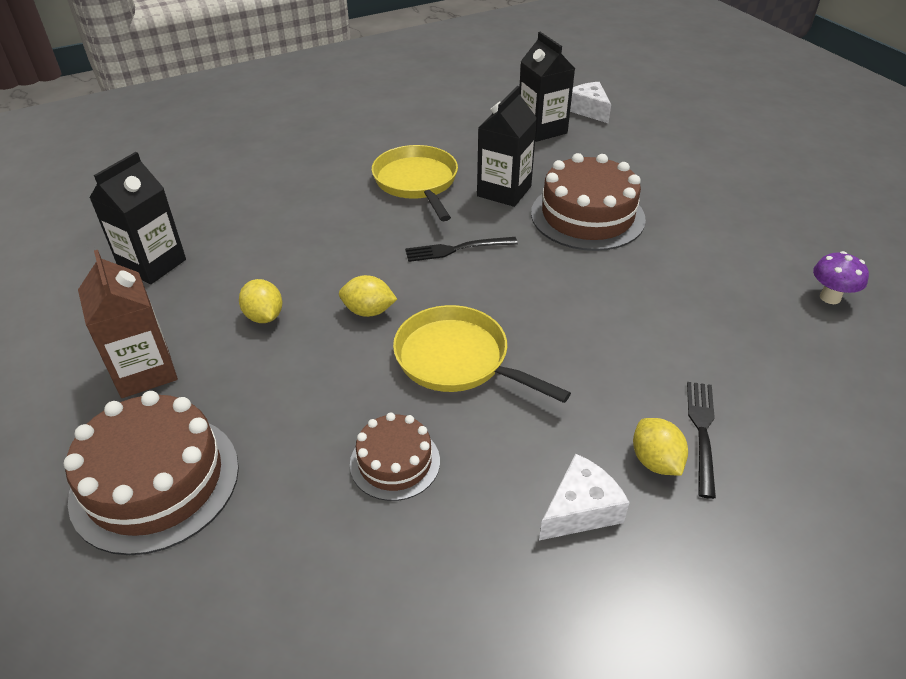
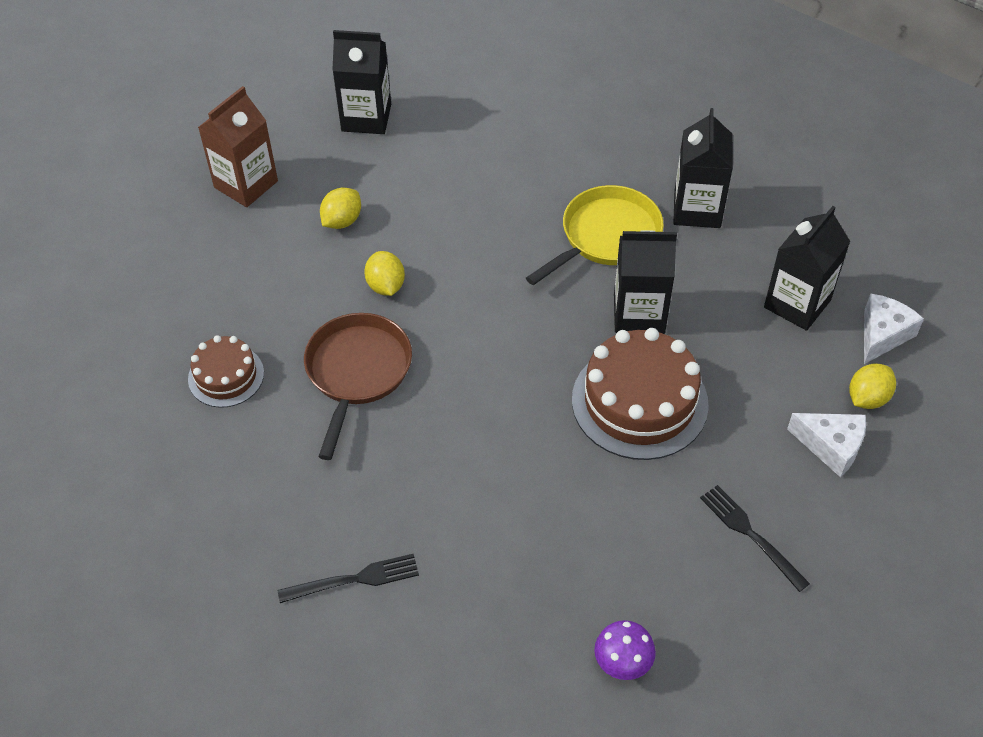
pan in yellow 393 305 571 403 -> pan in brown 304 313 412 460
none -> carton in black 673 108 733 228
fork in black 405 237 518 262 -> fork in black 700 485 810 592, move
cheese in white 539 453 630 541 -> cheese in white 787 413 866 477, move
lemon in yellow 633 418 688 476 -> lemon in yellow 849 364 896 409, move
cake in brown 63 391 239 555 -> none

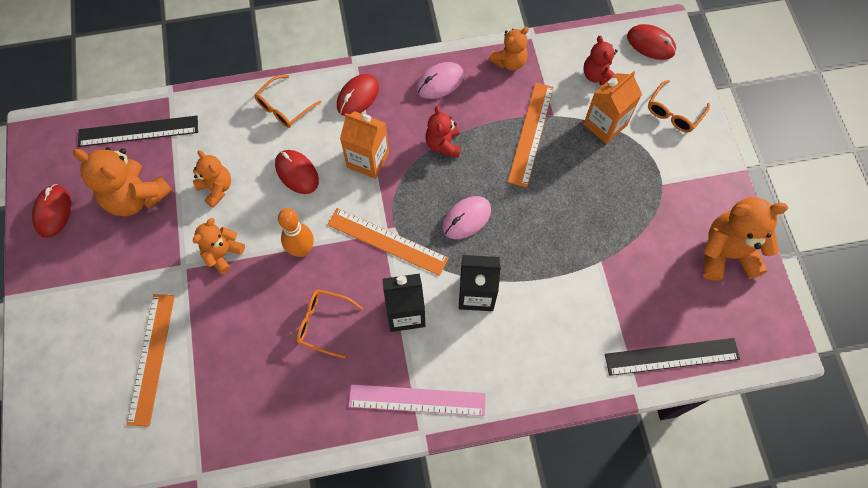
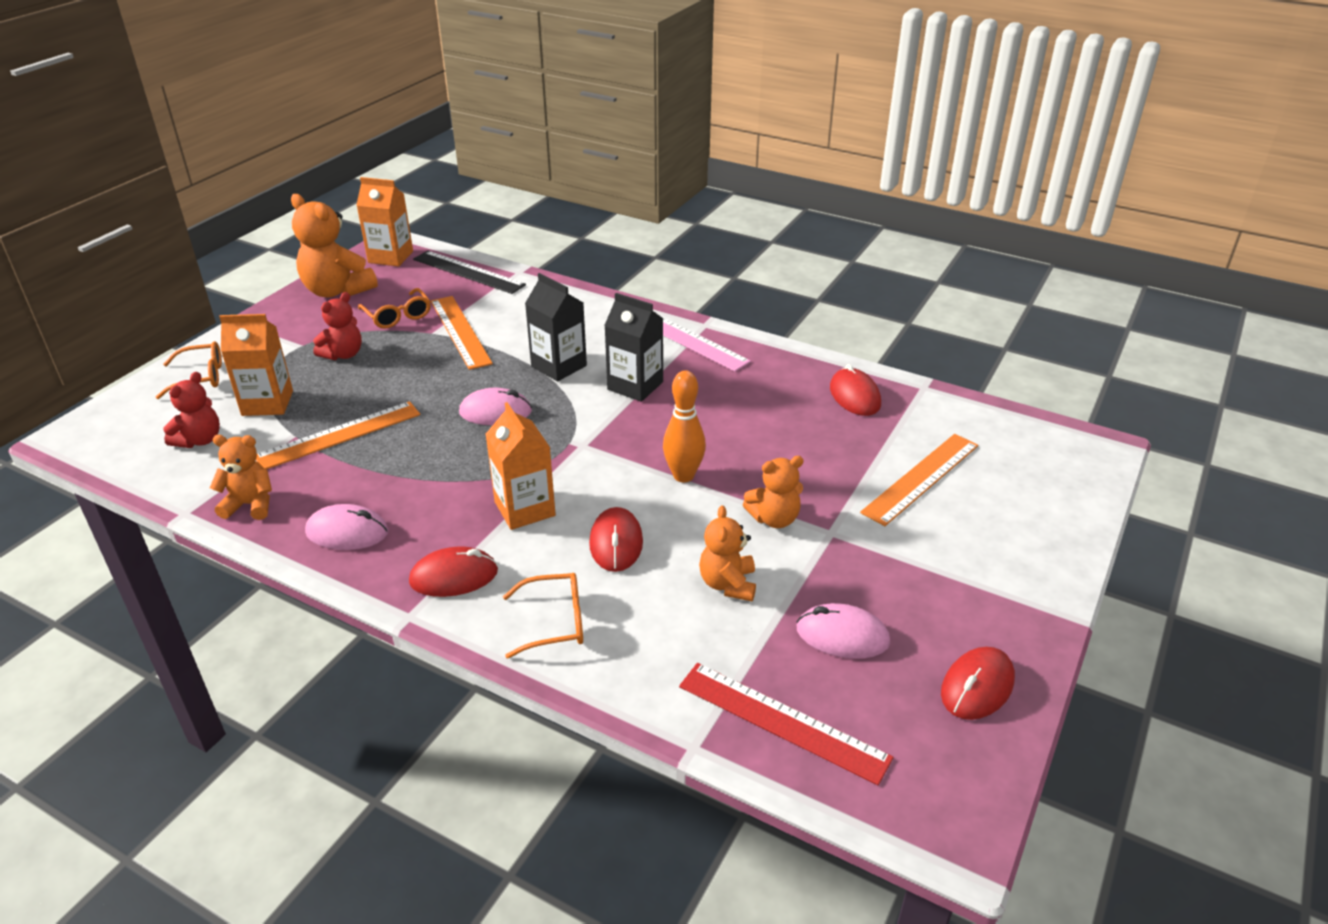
teddy bear in red 425 106 461 157 -> teddy bear in red 313 292 362 360, move
none -> carton in orange 357 177 413 267
glasses in orange 296 289 363 358 -> glasses in orange 358 288 431 329, move
ruler in orange 327 208 449 276 -> ruler in orange 431 296 493 370, move
ruler in black 78 116 198 147 -> ruler in red 679 663 893 785
teddy bear in orange 73 147 173 216 -> mouse in pink 797 603 890 659
mouse in red 627 24 676 60 -> mouse in red 830 364 881 416, move

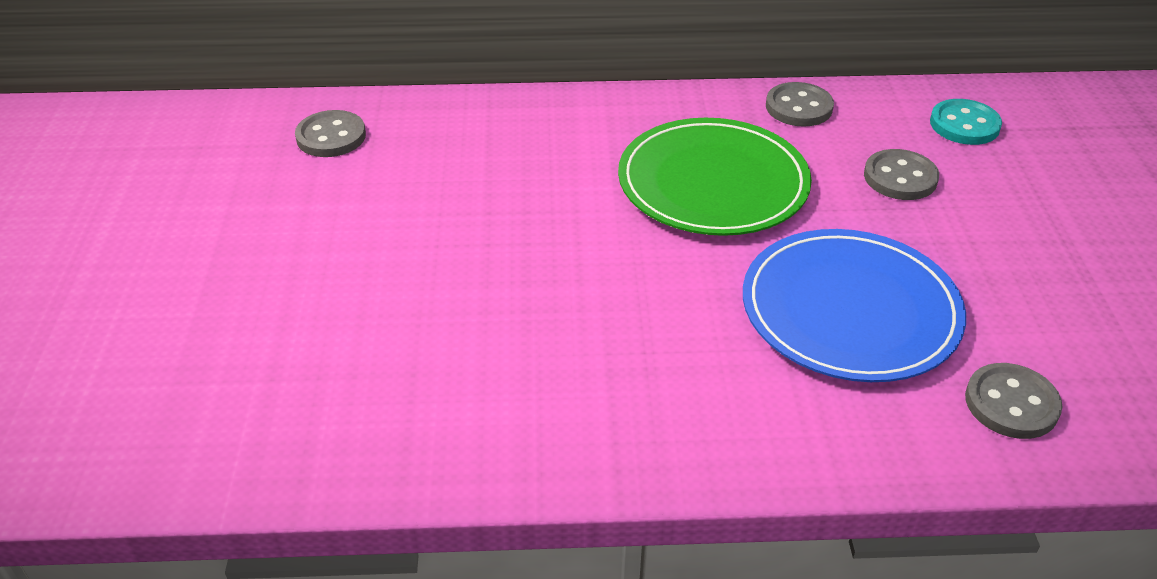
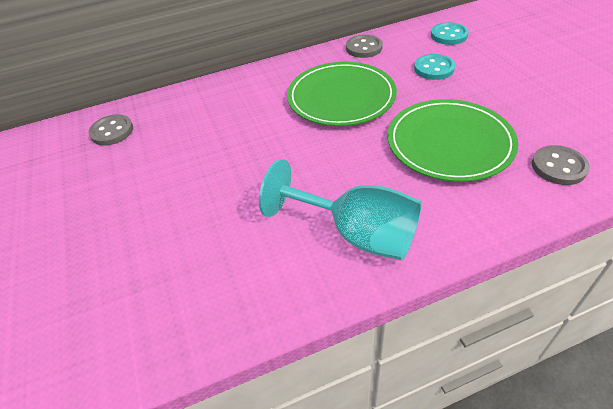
none -> goblet in turquoise 259 159 422 260
plate in blue 743 229 966 382 -> plate in green 388 99 518 182
button in grey 864 149 939 200 -> button in turquoise 414 54 455 80

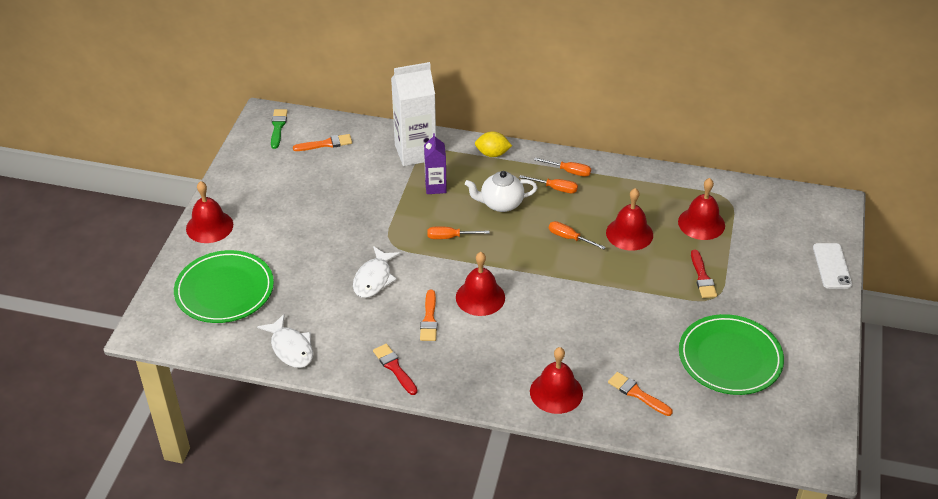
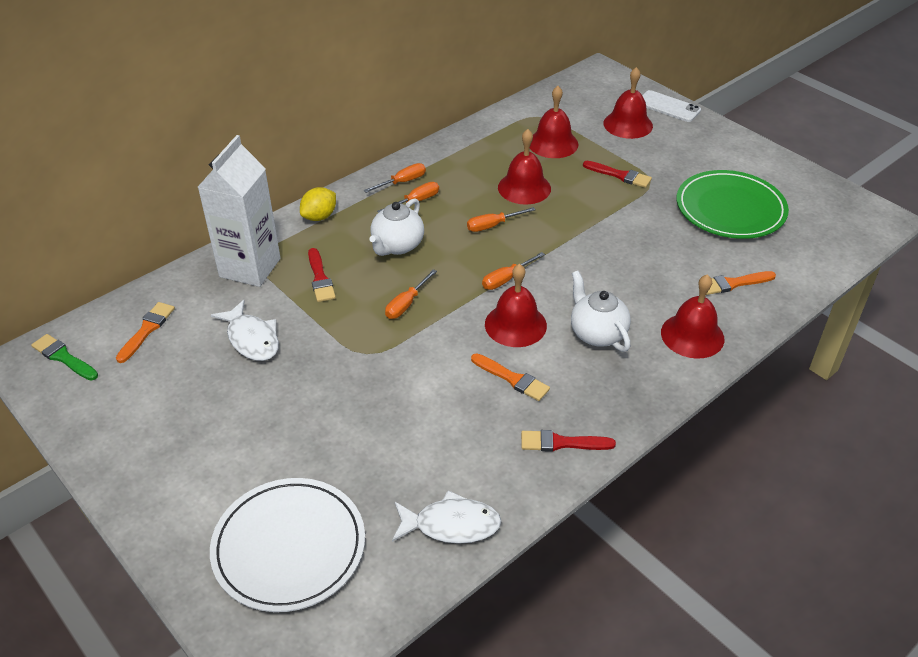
plate in green 174 250 274 323 -> plate in white 210 478 365 612
fish in white 353 246 400 298 -> fish in white 211 300 279 361, move
carton in purple 424 133 447 194 -> brush in red 308 248 336 302
none -> screwdriver in orange 482 252 545 290
none -> teapot in white 571 271 631 352
bell in red 186 181 233 243 -> bell in red 604 67 653 139, move

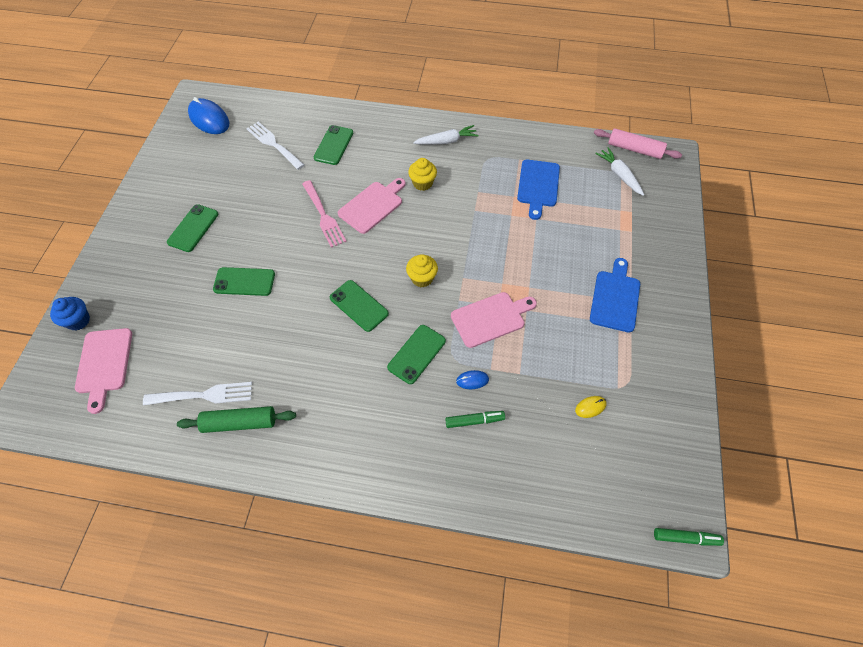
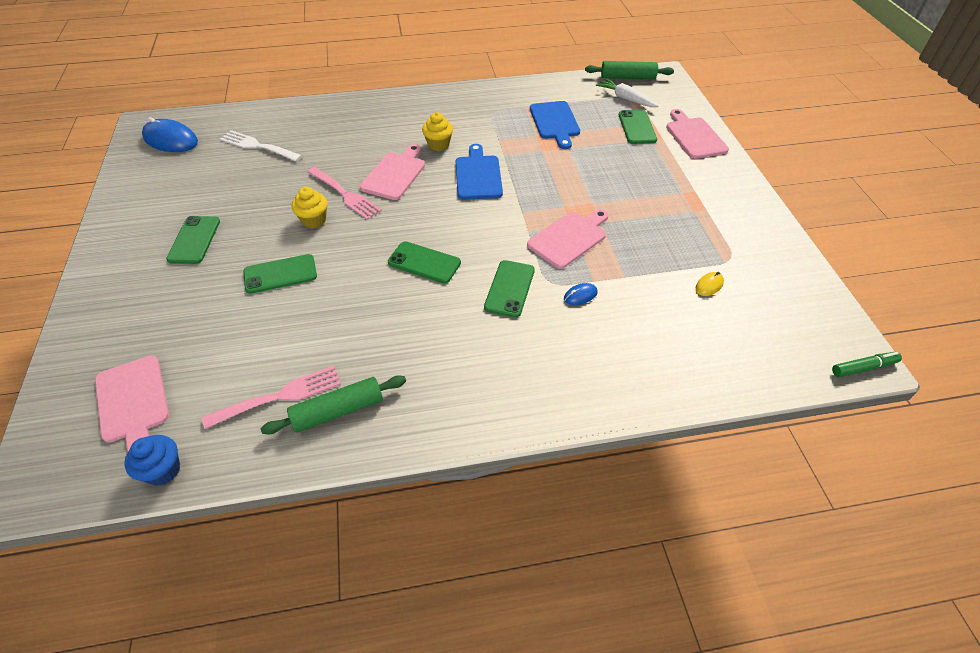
cupcake in blue 50 297 90 330 -> cupcake in blue 124 435 180 486, move
fork in white 143 382 252 406 -> fork in pink 202 366 341 429
cupcake in yellow 406 254 438 288 -> cupcake in yellow 292 187 328 229, move
cutting board in blue 590 258 640 333 -> cutting board in blue 456 144 503 200, move
rolling pin in pink 594 128 682 159 -> rolling pin in green 585 61 674 79
phone in green 314 125 353 165 -> phone in green 619 110 657 144, move
none -> cutting board in pink 666 109 729 159
carrot in white 413 125 479 145 -> none
marker in green 445 411 505 428 -> none

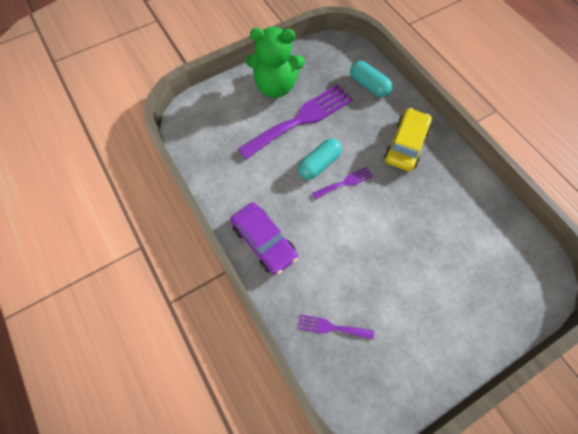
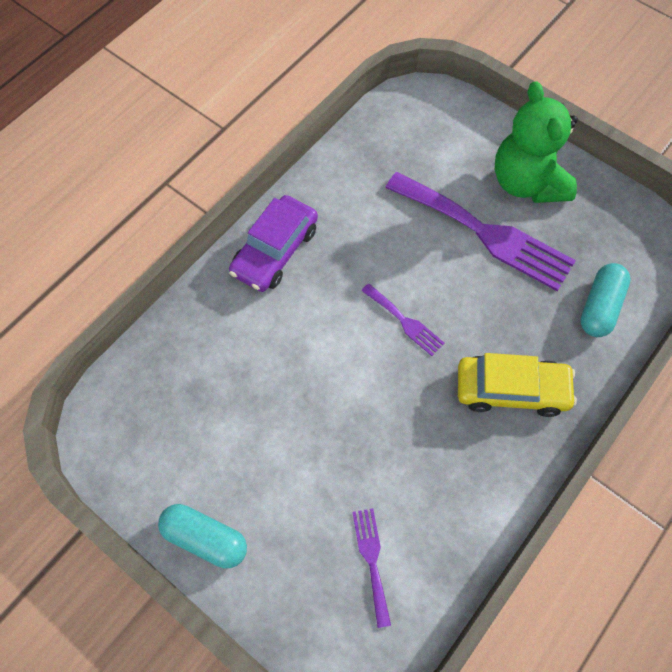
capsule in turquoise 298 138 342 180 -> capsule in turquoise 158 504 247 568, move
fork in purple 298 314 374 340 -> fork in purple 352 508 391 628, move

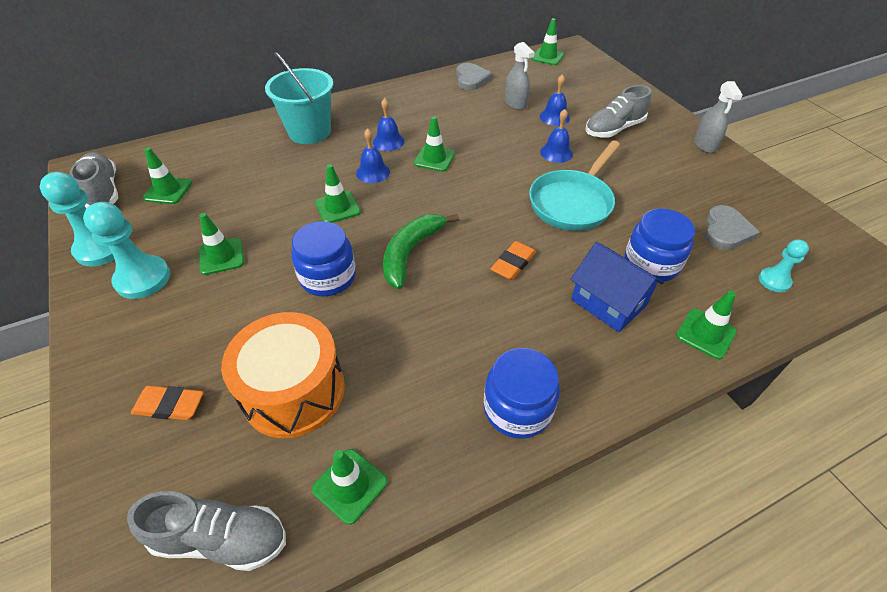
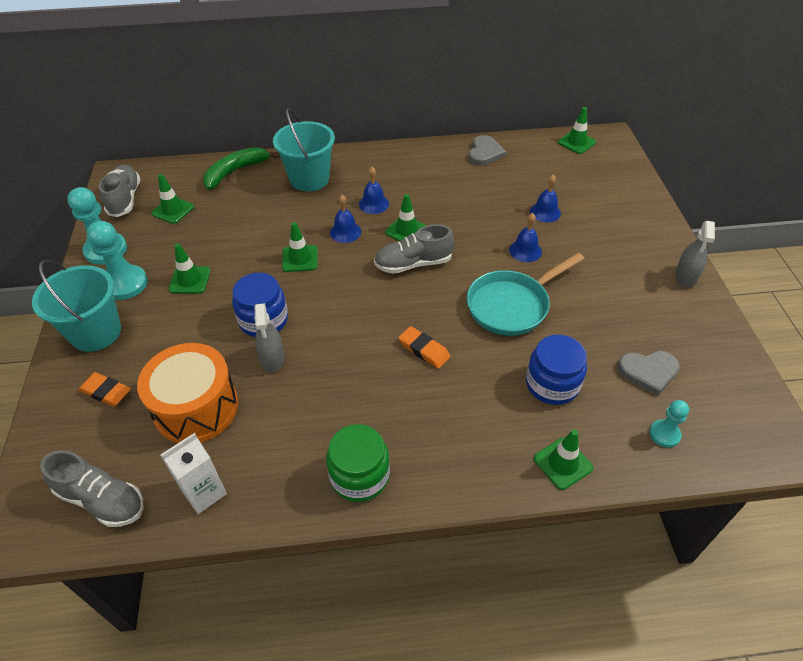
none -> bucket in turquoise 32 260 121 352
traffic cone in green 312 449 388 525 -> carton in white 160 433 227 514
banana in green 383 214 459 289 -> banana in green 203 147 280 190, move
spray bottle in grey 505 42 535 110 -> spray bottle in grey 254 303 285 372, move
jar in blue 484 348 560 439 -> jar in green 326 424 390 502
shoe in grey 585 85 652 138 -> shoe in grey 374 224 454 274, move
eraser in orange 491 241 536 280 -> eraser in orange 398 326 450 369, 75 degrees clockwise
heart in grey 705 205 760 250 -> heart in grey 618 351 680 396, 45 degrees clockwise
house in blue 570 242 664 332 -> none

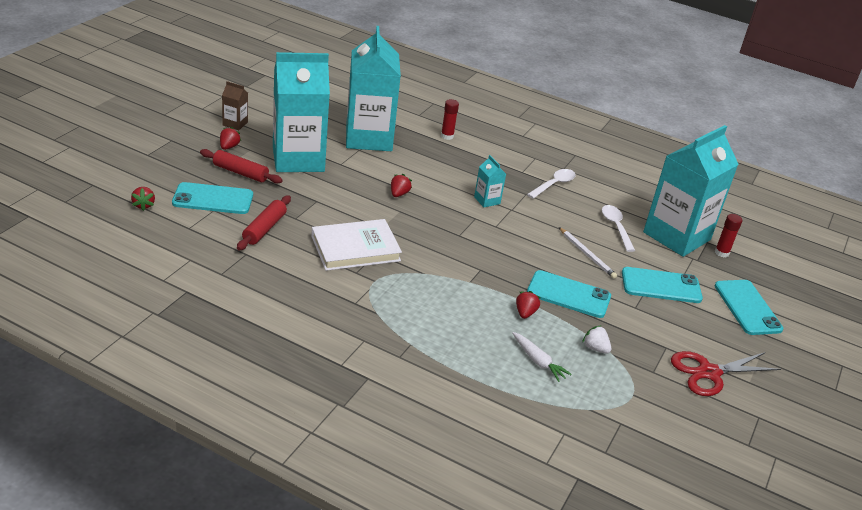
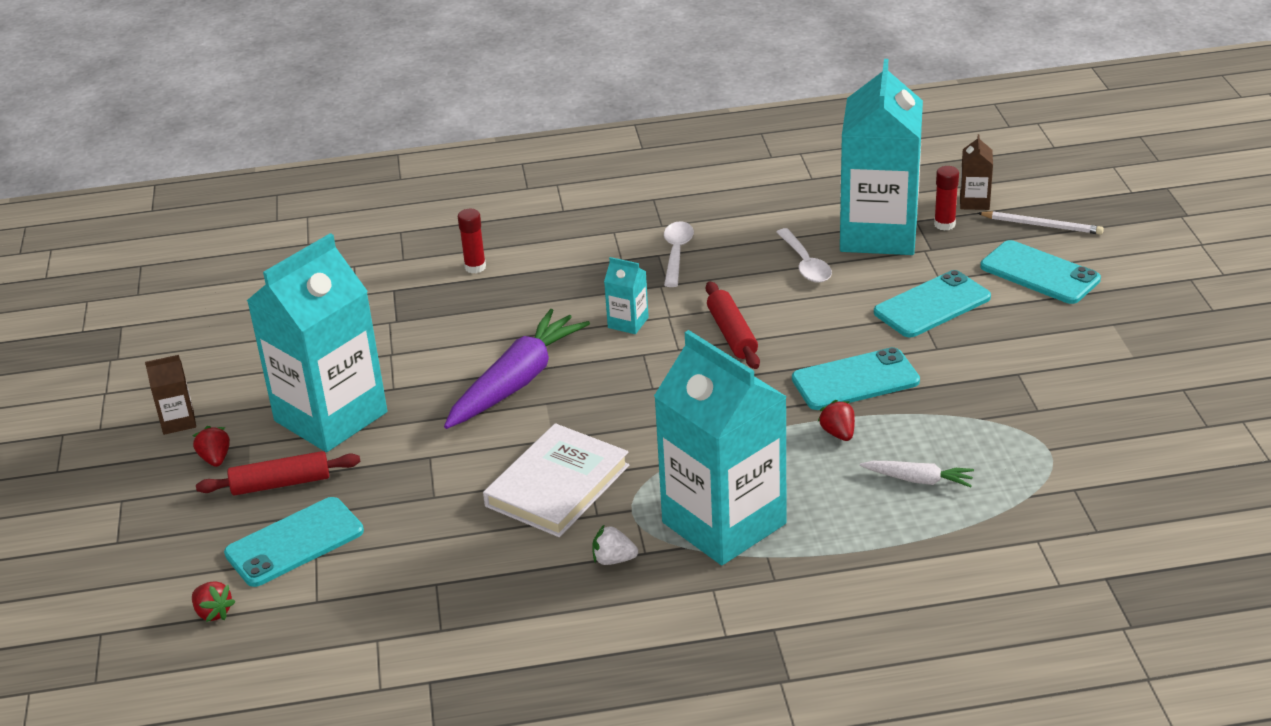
strawberry in red 391 174 412 197 -> carrot in purple 444 309 590 429
strawberry in white 582 325 611 354 -> strawberry in white 592 524 638 565, move
carton in turquoise 346 26 401 151 -> carton in turquoise 654 330 787 565, move
rolling pin in red 237 195 291 251 -> rolling pin in red 706 281 760 369, move
spoon in white 602 205 635 252 -> spoon in white 776 228 832 283, 150 degrees counterclockwise
none -> carton in brown 960 134 993 210
pencil in white 559 227 617 279 -> pencil in white 978 211 1104 235, move
scissors in red 671 351 781 396 -> none

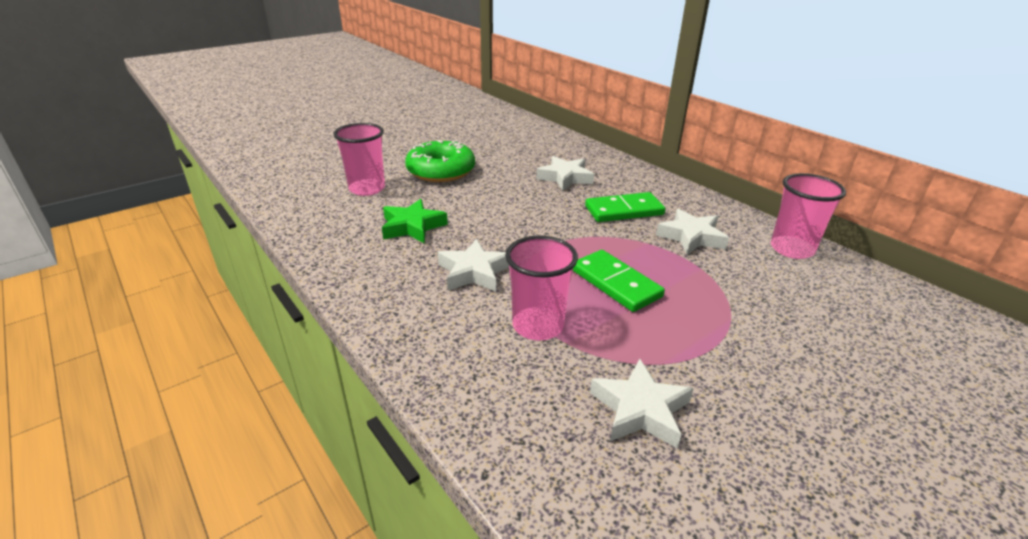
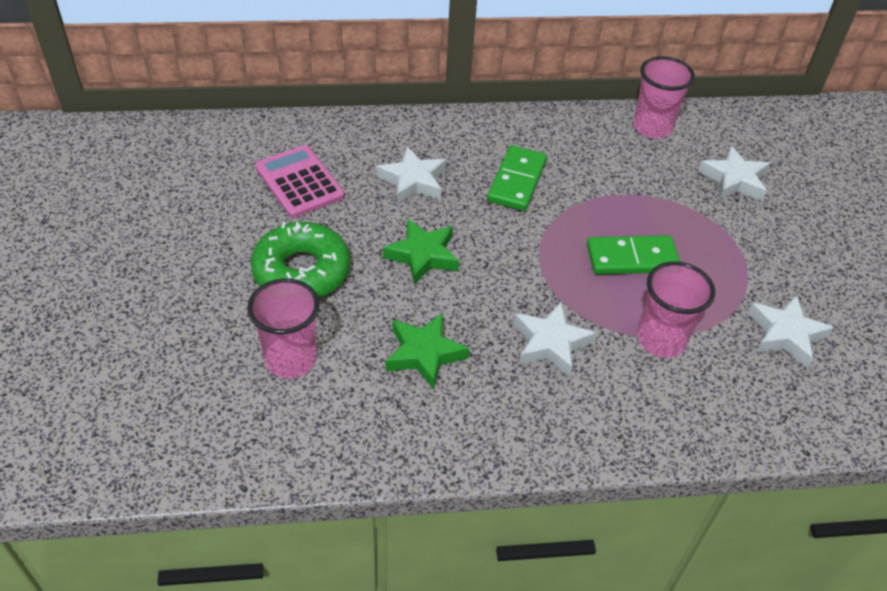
none -> calculator in pink 255 145 344 218
none -> star in green 383 219 459 285
star in white 656 209 729 255 -> star in white 698 146 770 201, move

